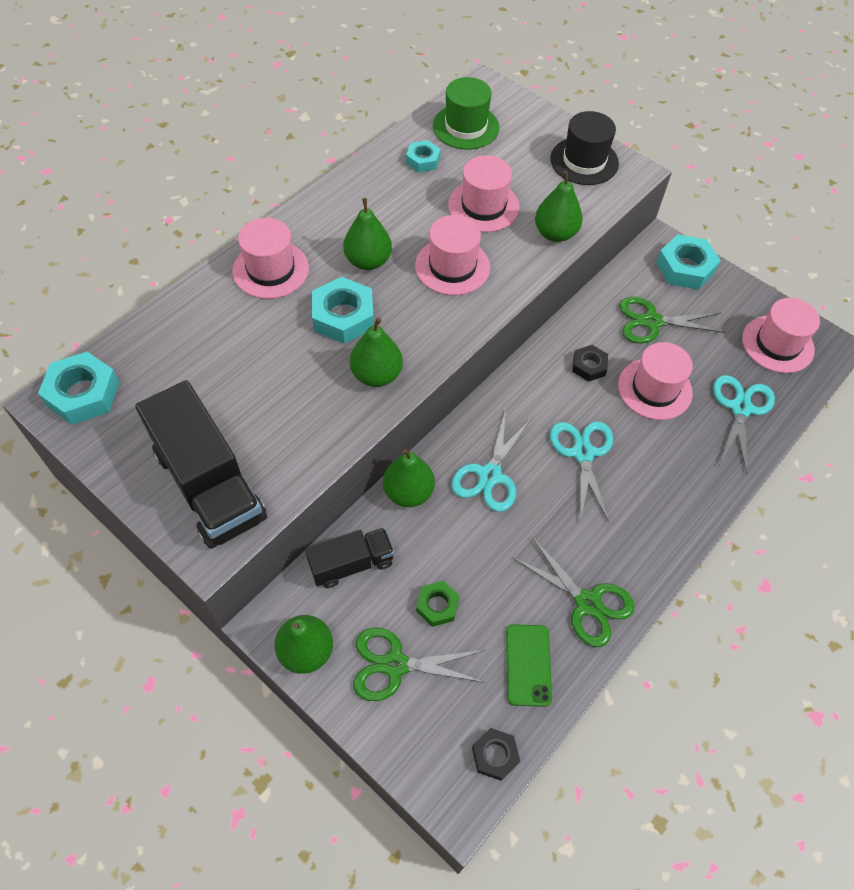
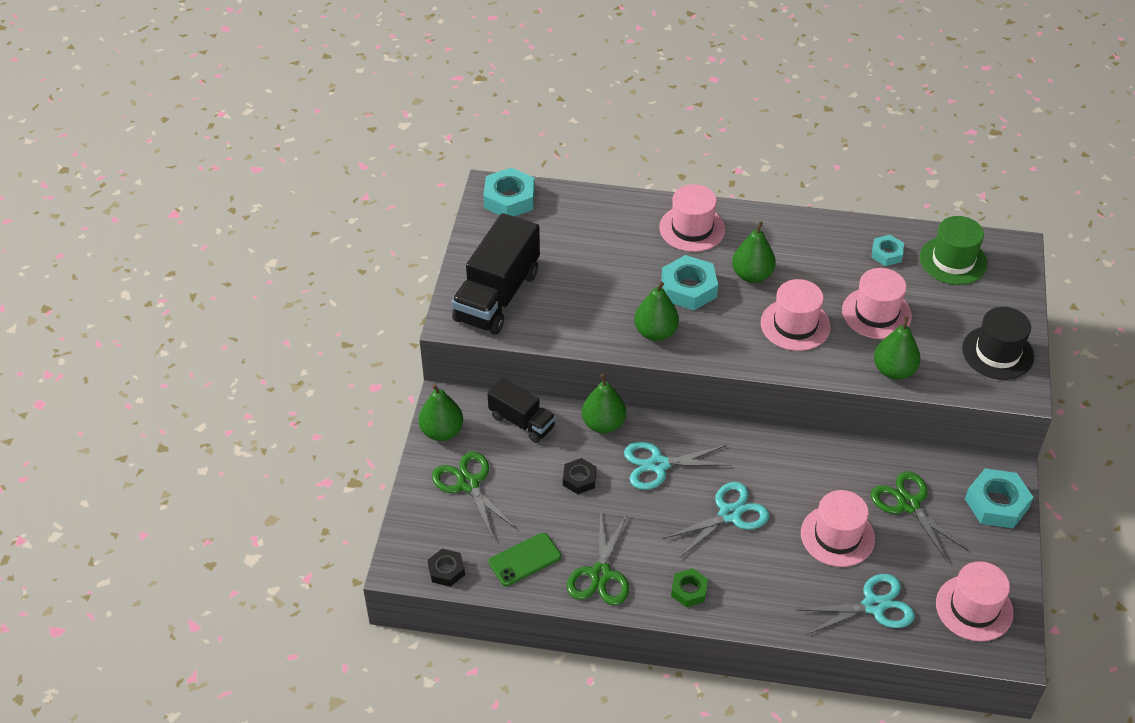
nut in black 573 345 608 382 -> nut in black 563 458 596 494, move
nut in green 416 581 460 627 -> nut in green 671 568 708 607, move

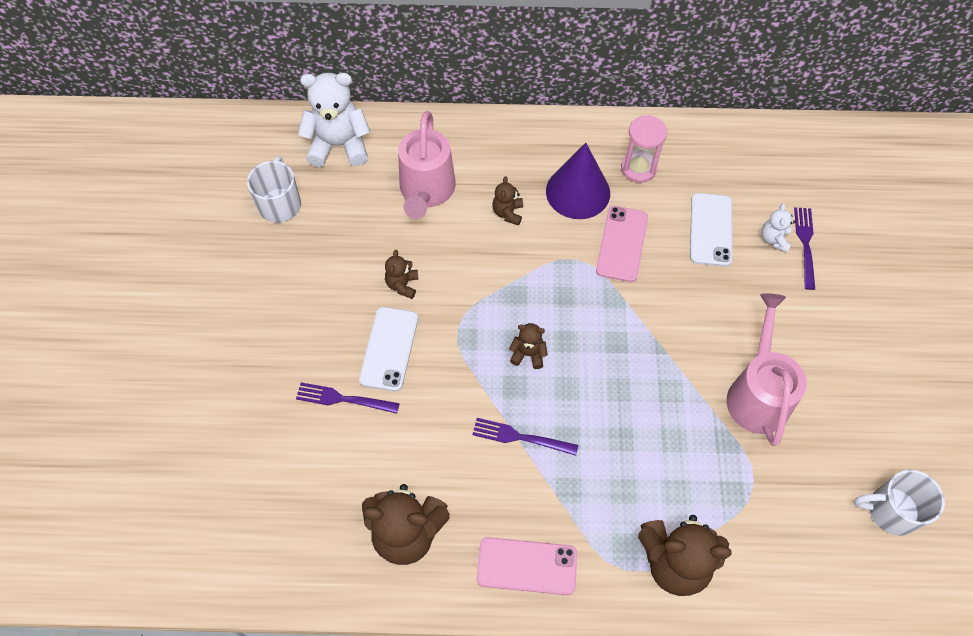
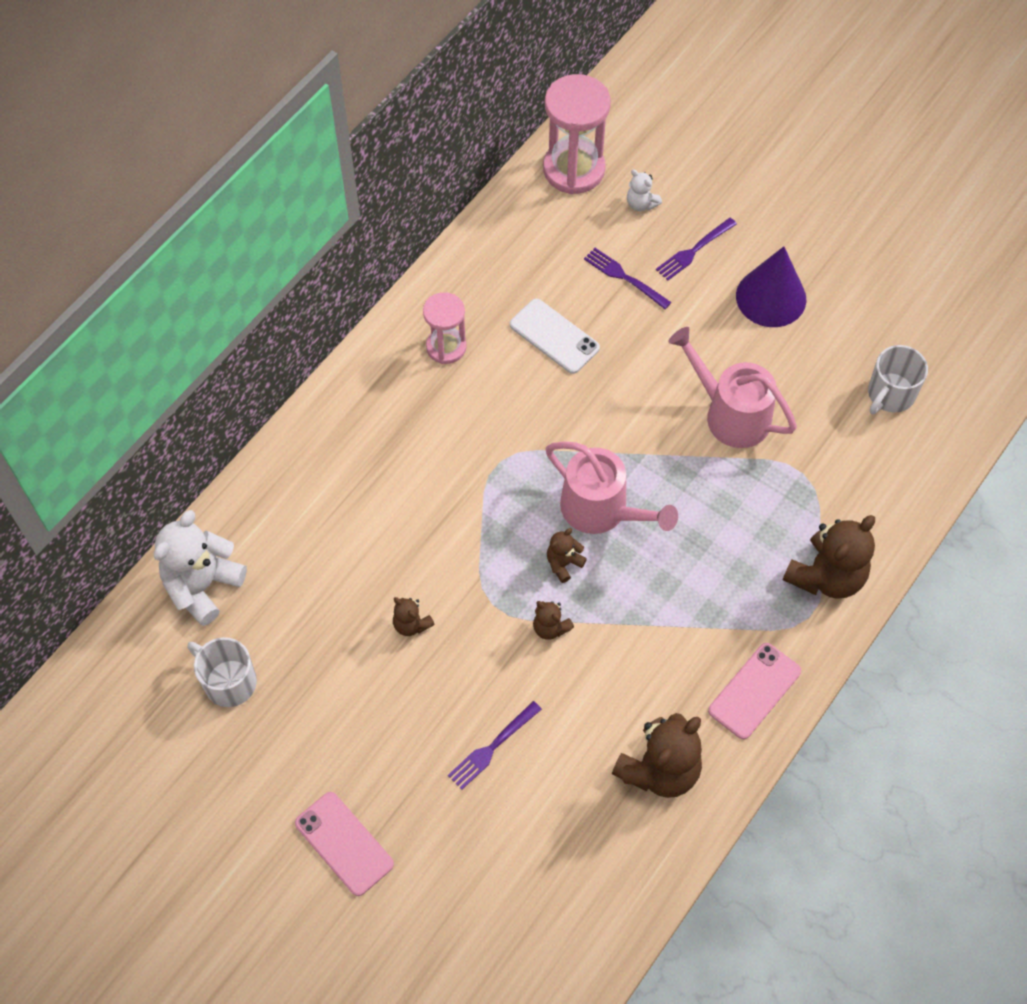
phone in pink 596 206 648 282 -> phone in pink 295 792 394 896, move
teddy bear in brown 492 176 523 226 -> teddy bear in brown 533 601 574 640, move
none -> hourglass in pink 543 74 611 194
watering can in pink 398 111 456 219 -> watering can in pink 546 441 678 534, move
teddy bear in white 761 203 796 253 -> teddy bear in white 627 169 662 211, move
fork in purple 472 418 578 456 -> fork in purple 656 218 737 281, move
cone in purple 546 143 610 219 -> cone in purple 736 247 806 327, move
phone in white 359 307 418 392 -> none

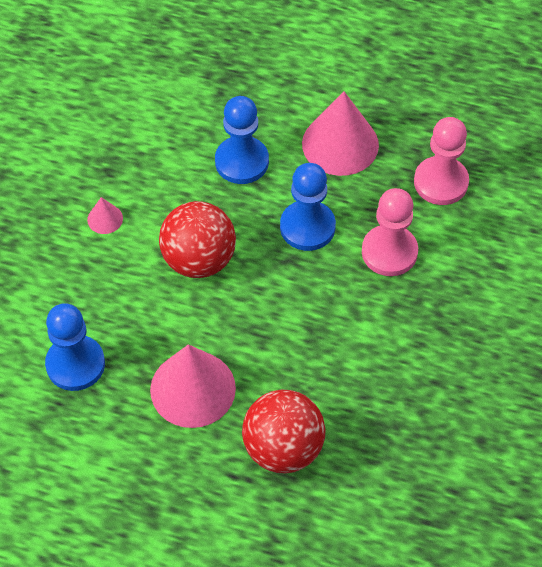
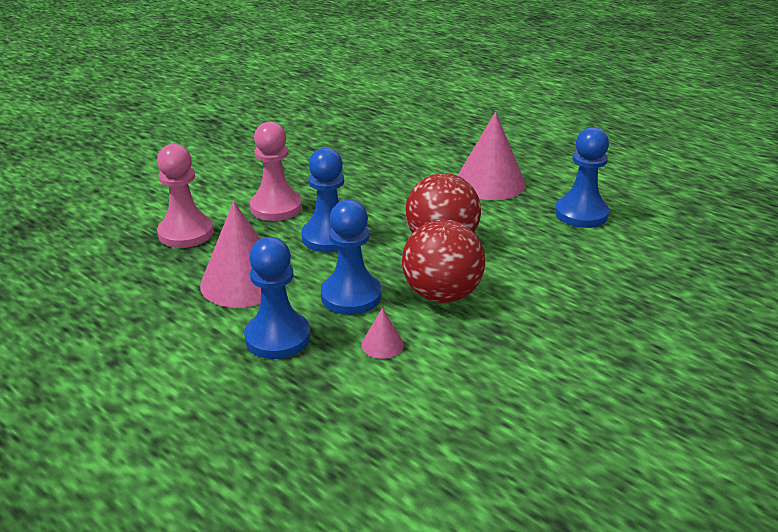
none -> pawn in blue 244 237 311 359
cone in pink 87 197 123 234 -> cone in pink 362 308 404 359, move
ball in red 242 390 326 474 -> ball in red 402 220 485 303, move

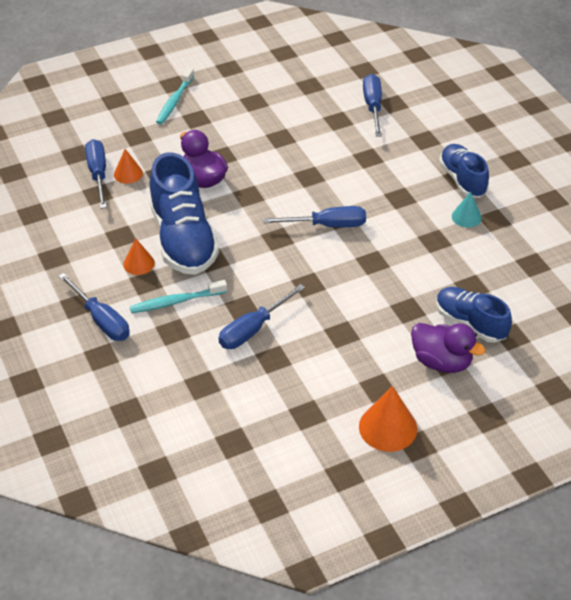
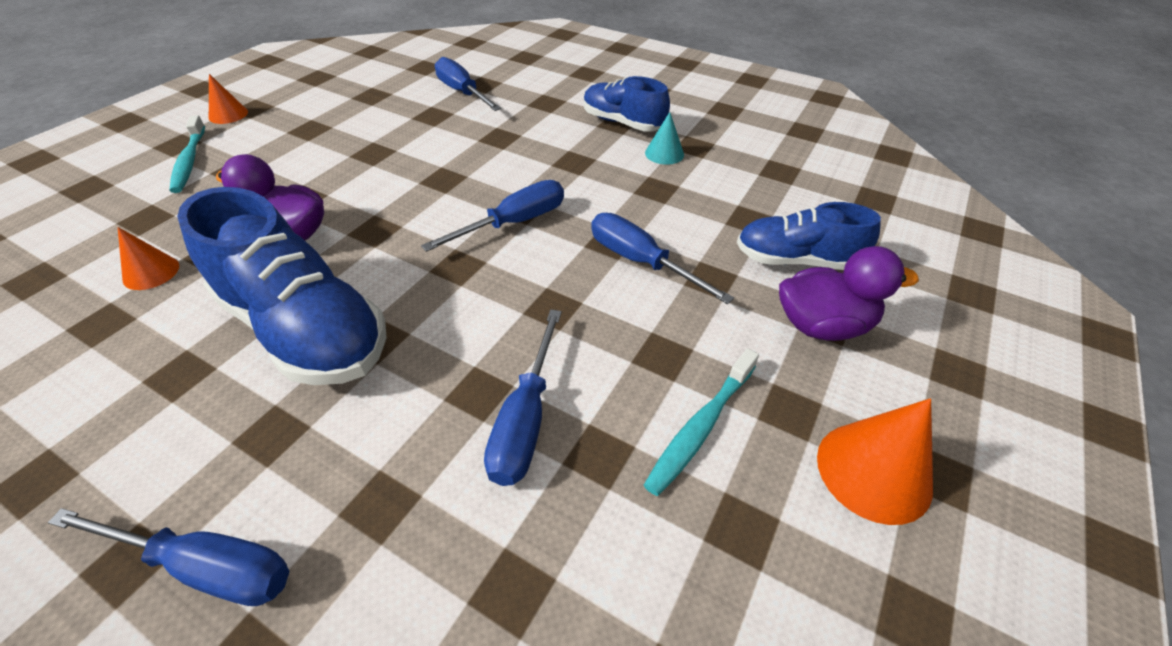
cone in orange 123 239 155 275 -> cone in orange 209 74 248 124, move
screwdriver in blue 85 139 107 209 -> screwdriver in blue 591 213 734 304, move
toothbrush in turquoise 130 280 227 313 -> toothbrush in turquoise 644 348 759 496, move

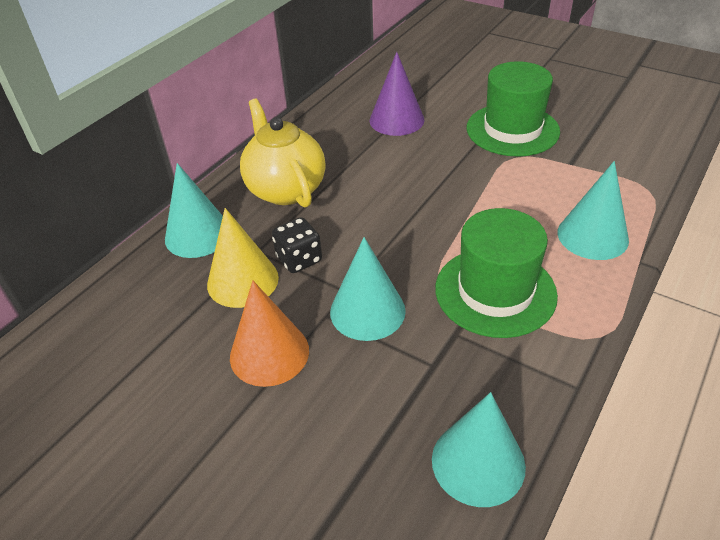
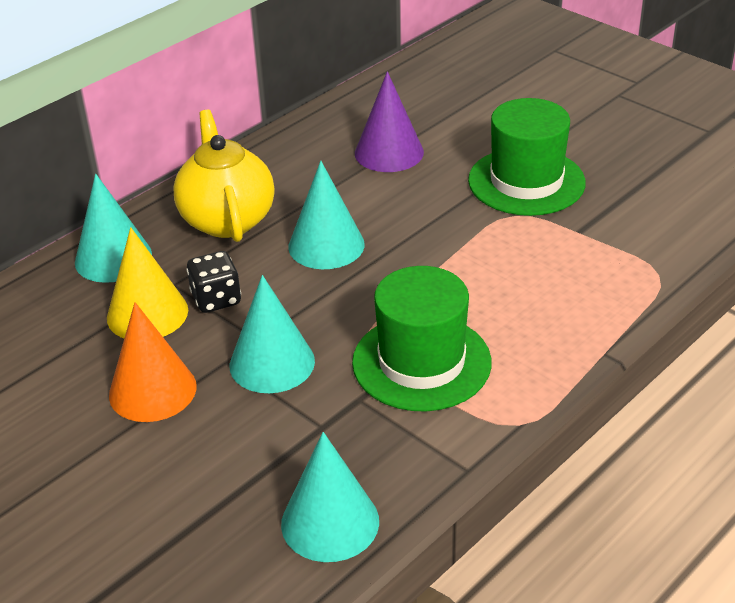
cone in turquoise 557 161 629 260 -> cone in turquoise 288 161 365 269, move

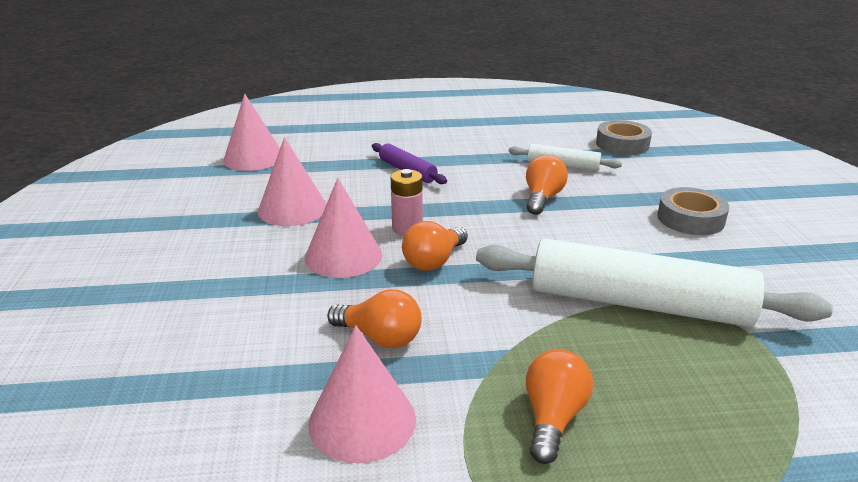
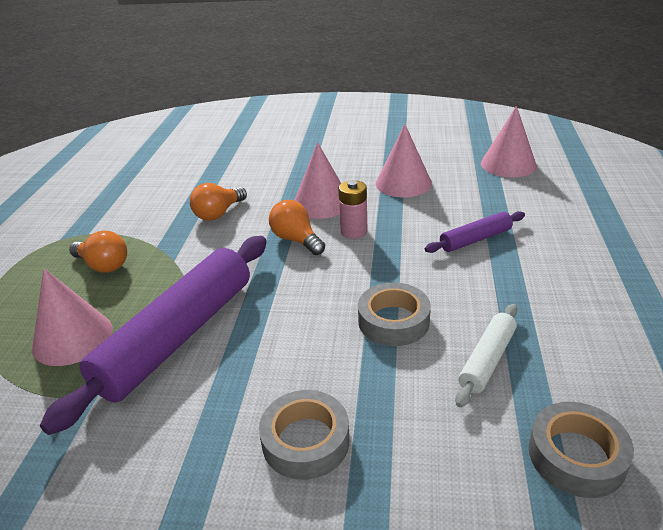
cone in pink 308 325 416 463 -> cone in pink 32 268 113 366, move
rolling pin in white 476 238 833 327 -> rolling pin in purple 40 236 267 435
light bulb in orange 526 155 568 215 -> tape in grey 358 283 431 346

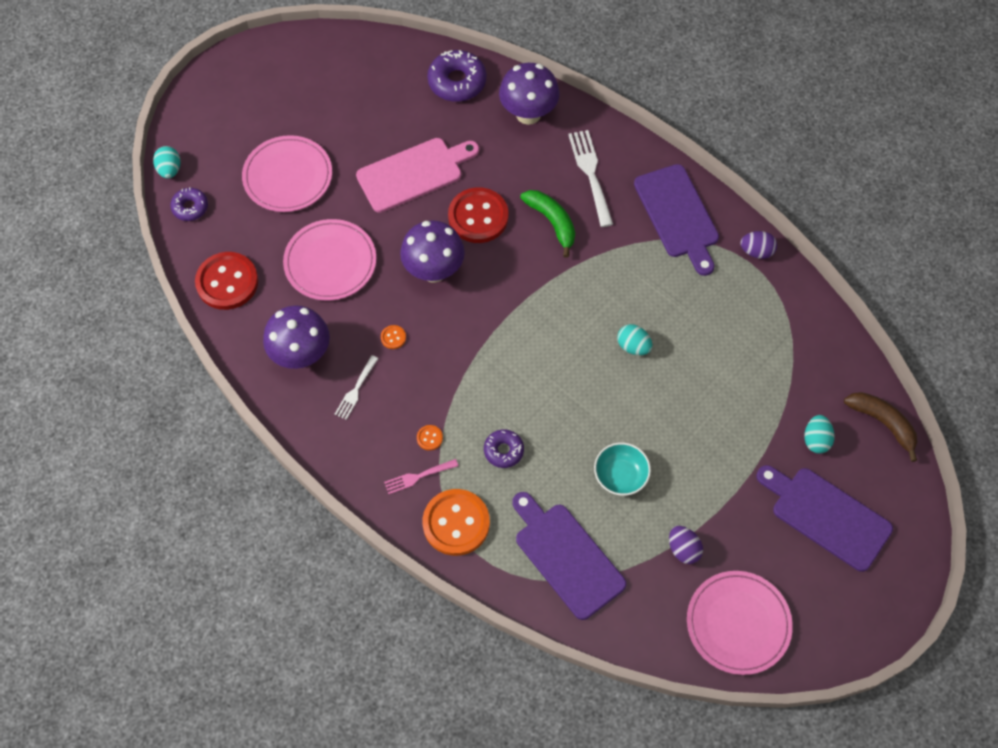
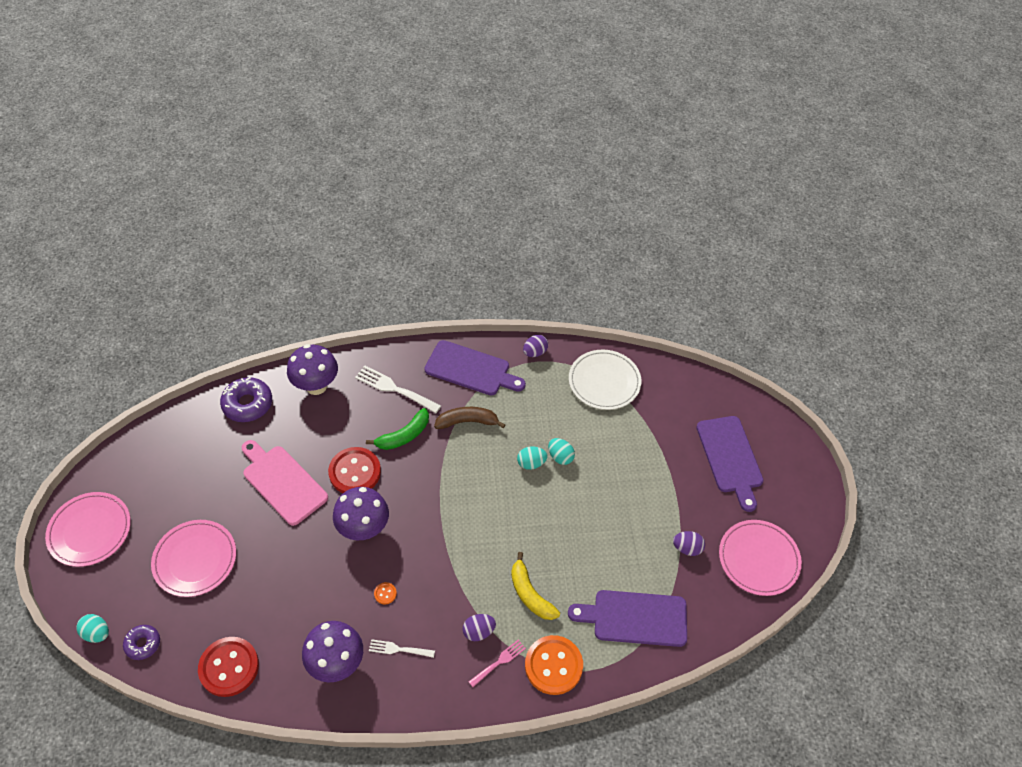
plate in pink 283 219 376 301 -> plate in pink 45 492 131 567, move
cutting board in pink 356 138 479 213 -> cutting board in pink 242 440 328 526, 60 degrees counterclockwise
banana in green 520 190 575 258 -> banana in green 366 408 429 450, 135 degrees clockwise
fork in white 335 355 379 420 -> fork in white 369 639 435 658, 120 degrees clockwise
banana in brown 844 392 917 462 -> banana in brown 434 407 505 429, move
button in orange 417 425 443 451 -> egg in purple 463 614 496 641
fork in pink 384 459 458 494 -> fork in pink 469 640 526 687, 150 degrees counterclockwise
donut in purple 484 429 524 468 -> banana in yellow 511 552 560 620
egg in turquoise 804 415 835 454 -> egg in turquoise 548 438 575 465, move
none -> plate in white 569 350 642 410
cutting board in purple 756 465 893 572 -> cutting board in purple 696 416 763 512, 90 degrees counterclockwise
bowl in turquoise 594 442 651 496 -> none

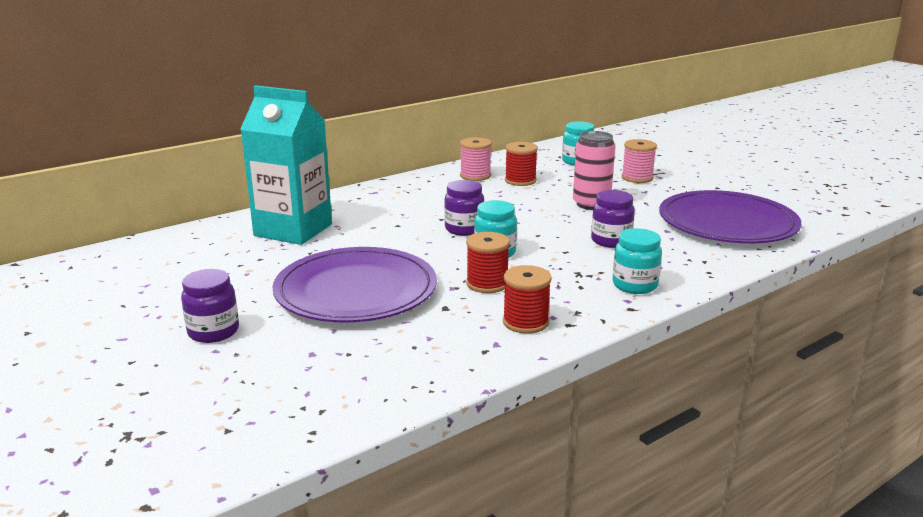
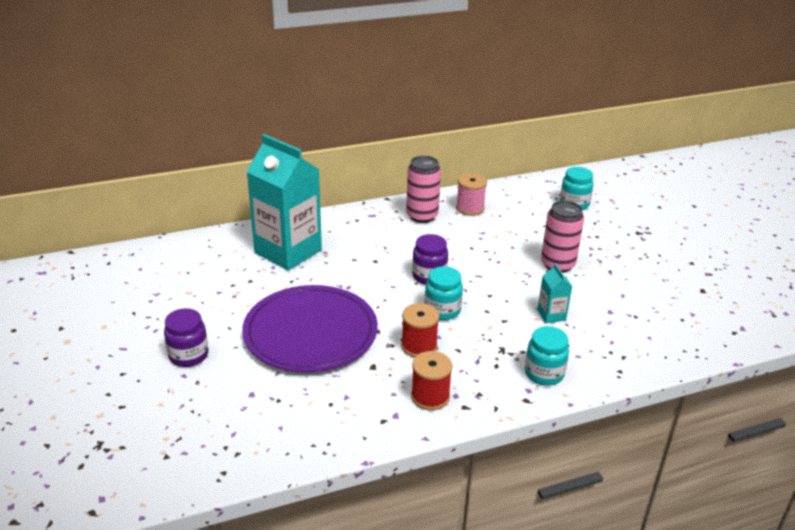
none -> can in pink 406 156 441 223
jar in purple 591 190 635 248 -> carton in turquoise 537 263 572 323
spool in red 505 142 538 186 -> none
spool in pink 621 139 657 183 -> none
plate in purple 659 190 801 243 -> none

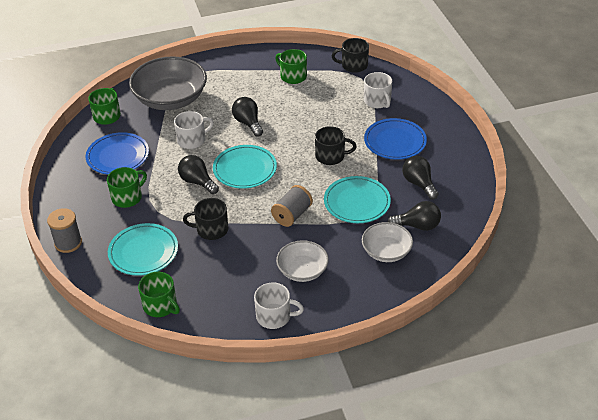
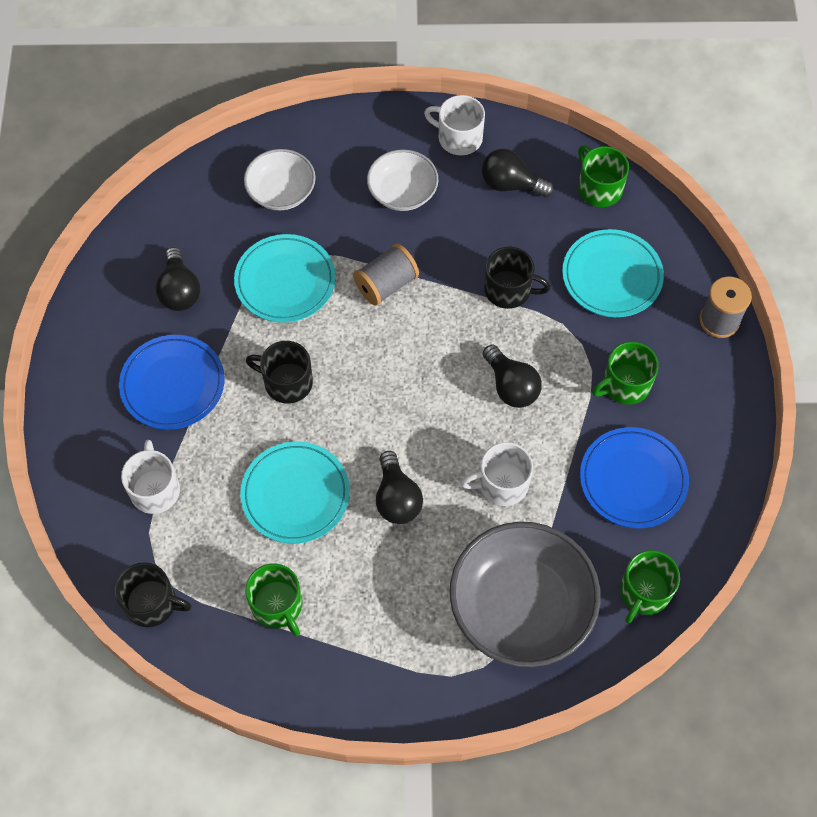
plate in turquoise 213 145 277 189 -> plate in turquoise 240 442 350 544, move
light bulb in black 388 201 441 231 -> light bulb in black 482 149 554 197, move

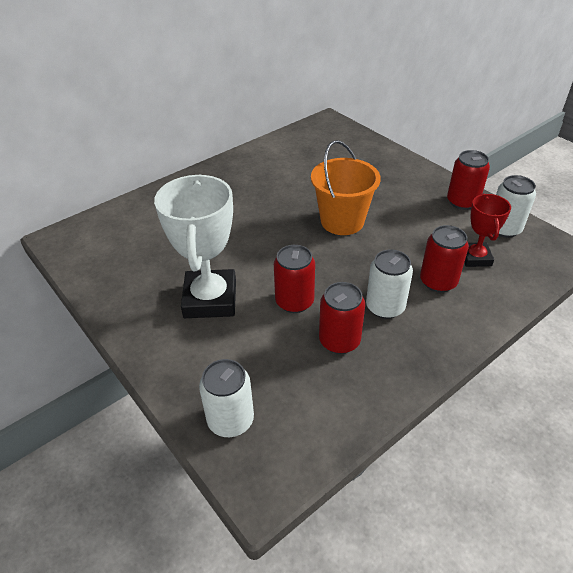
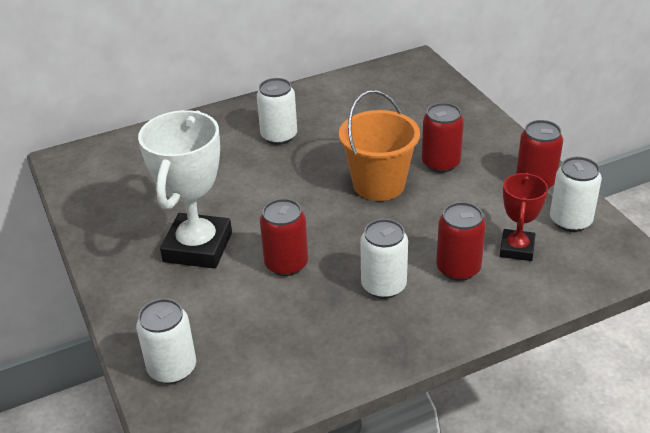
none -> can in white 257 78 297 145
can in red 319 282 365 354 -> can in red 422 103 464 173, move

